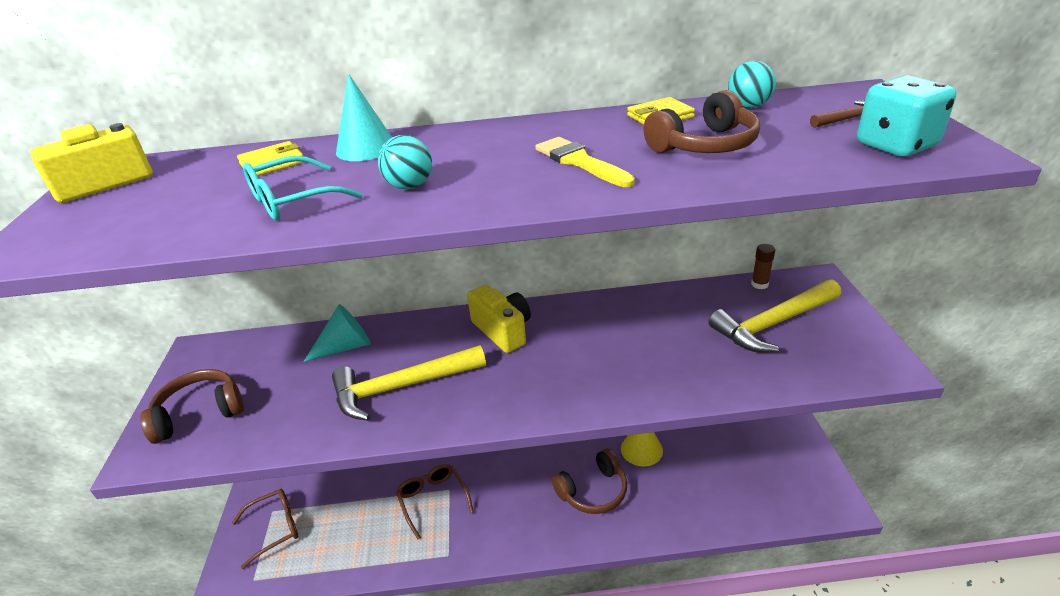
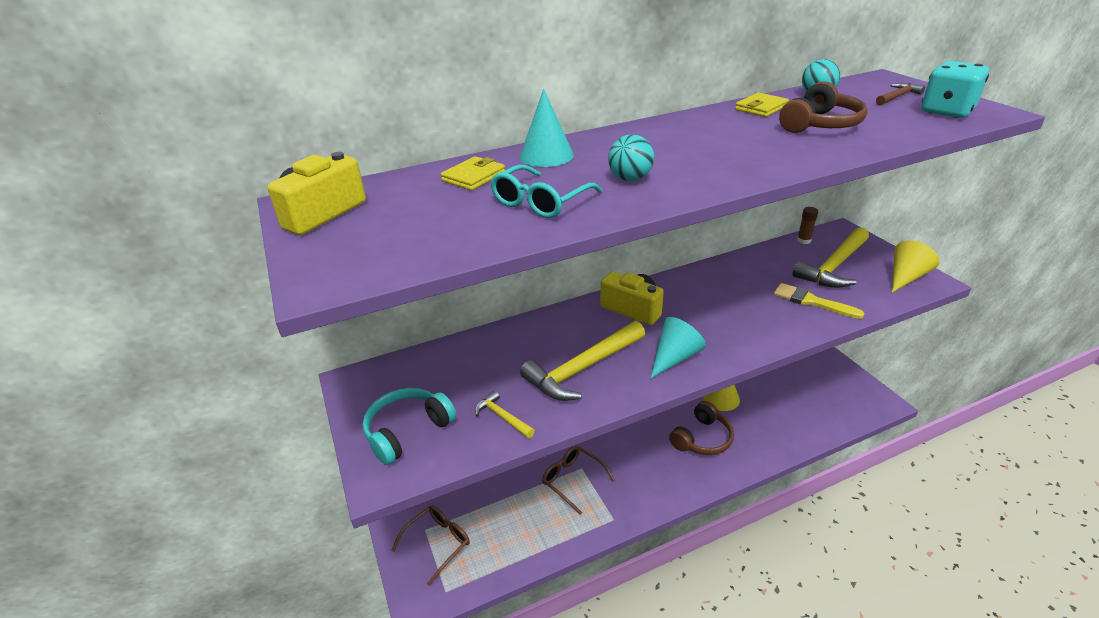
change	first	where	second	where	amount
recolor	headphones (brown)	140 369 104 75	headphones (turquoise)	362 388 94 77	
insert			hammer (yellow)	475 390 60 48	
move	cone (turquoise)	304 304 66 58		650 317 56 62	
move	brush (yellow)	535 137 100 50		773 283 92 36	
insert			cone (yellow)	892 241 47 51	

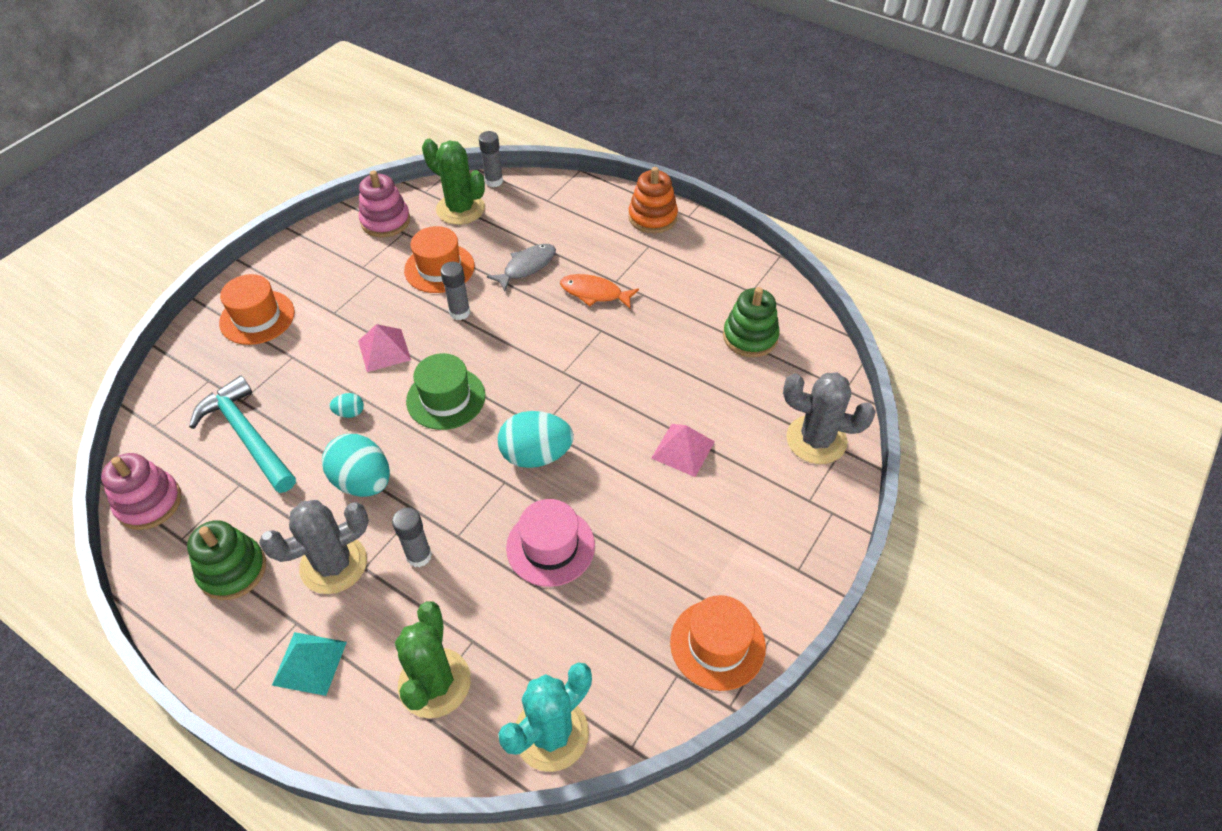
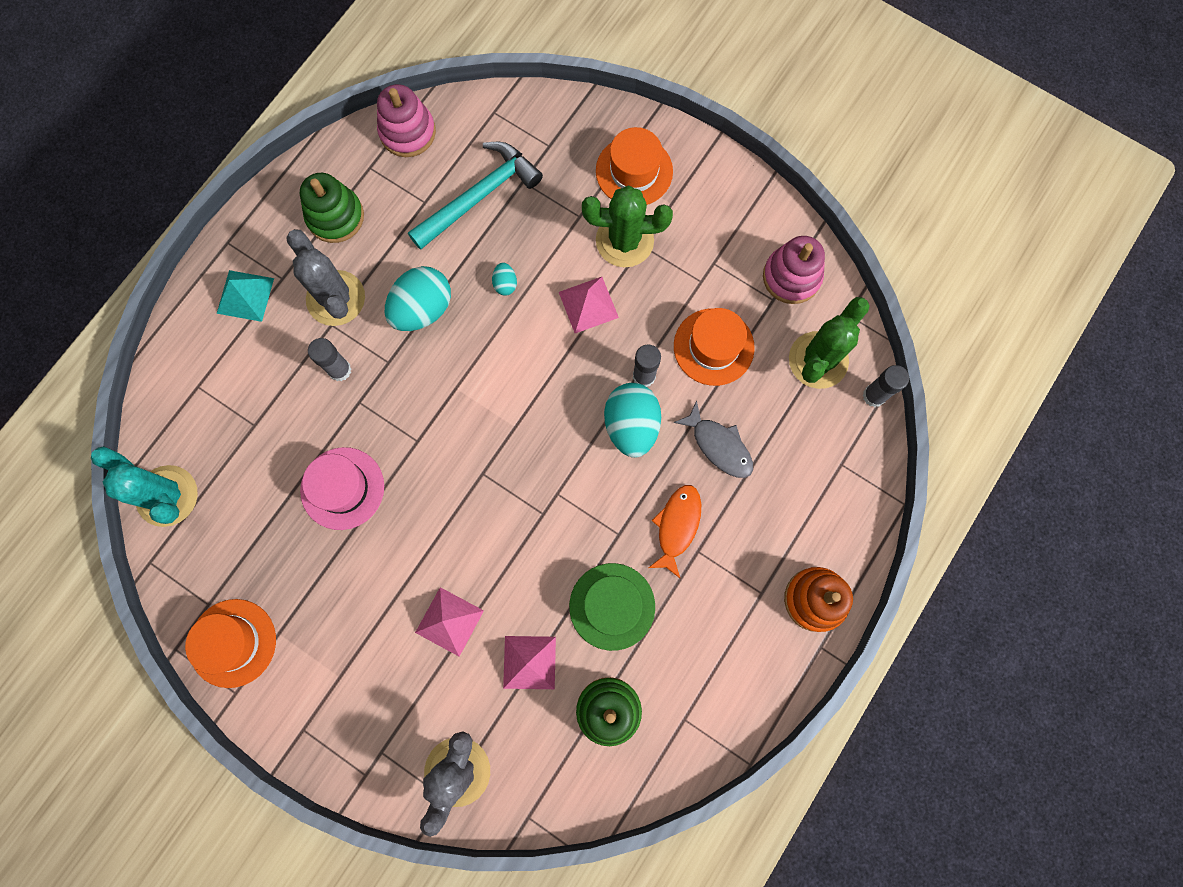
change	first	where	second	where	amount
insert			pyramid (pink)	503 636 53 53	
move	hat (green)	406 353 79 77		569 563 86 88	
move	cactus (green)	395 601 76 117		582 185 91 82	
move	egg (turquoise)	498 411 76 57		604 383 57 75	

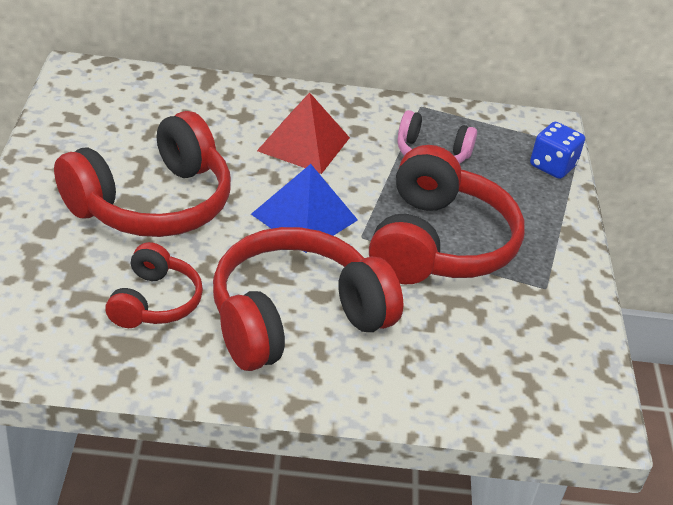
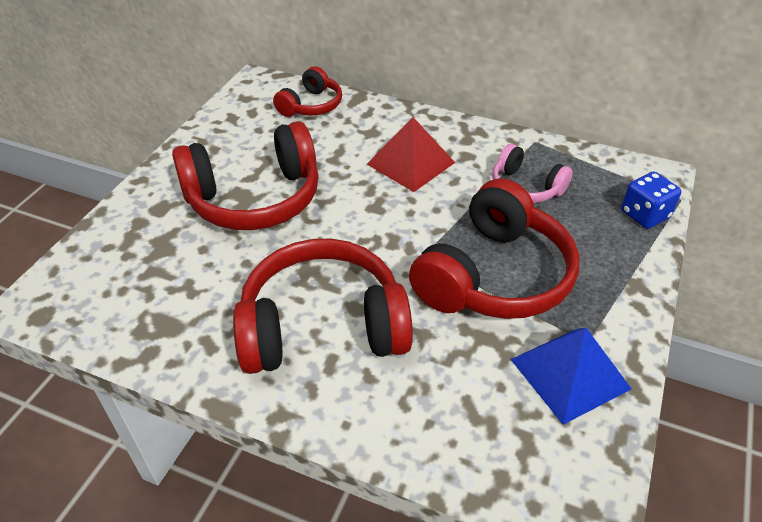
change	first	where	second	where	amount
move	headphones (red)	105 242 98 86		273 66 69 51	
move	pyramid (blue)	251 164 107 89		510 328 122 97	

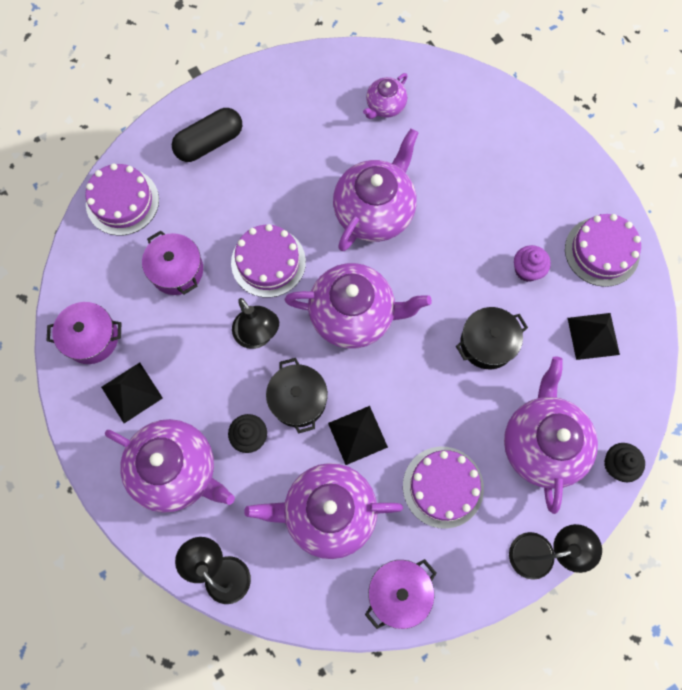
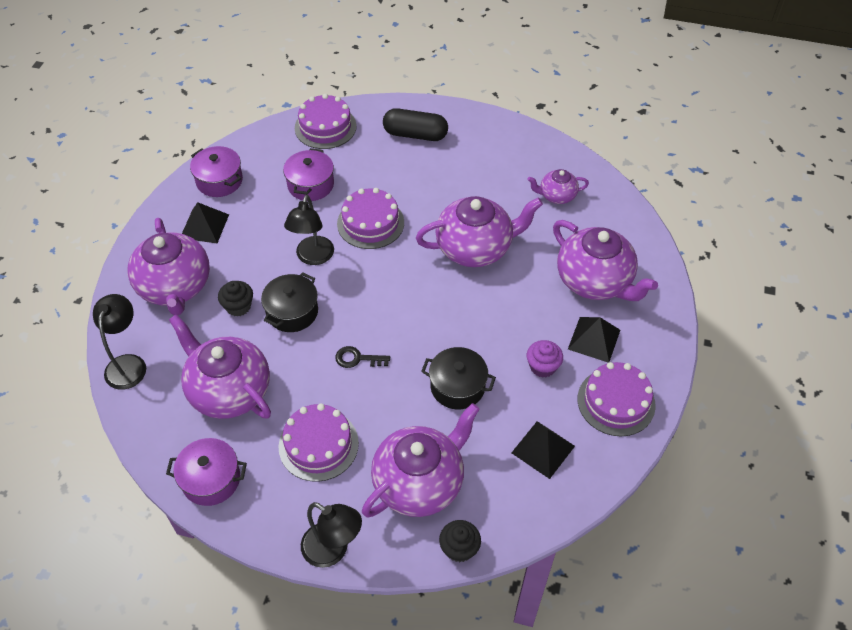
change	first	where	second	where	amount
insert			key (black)	335 346 55 22	
move	teapot (purple)	285 263 147 86		553 220 105 81	
move	pyramid (black)	328 406 60 59		568 317 52 46	

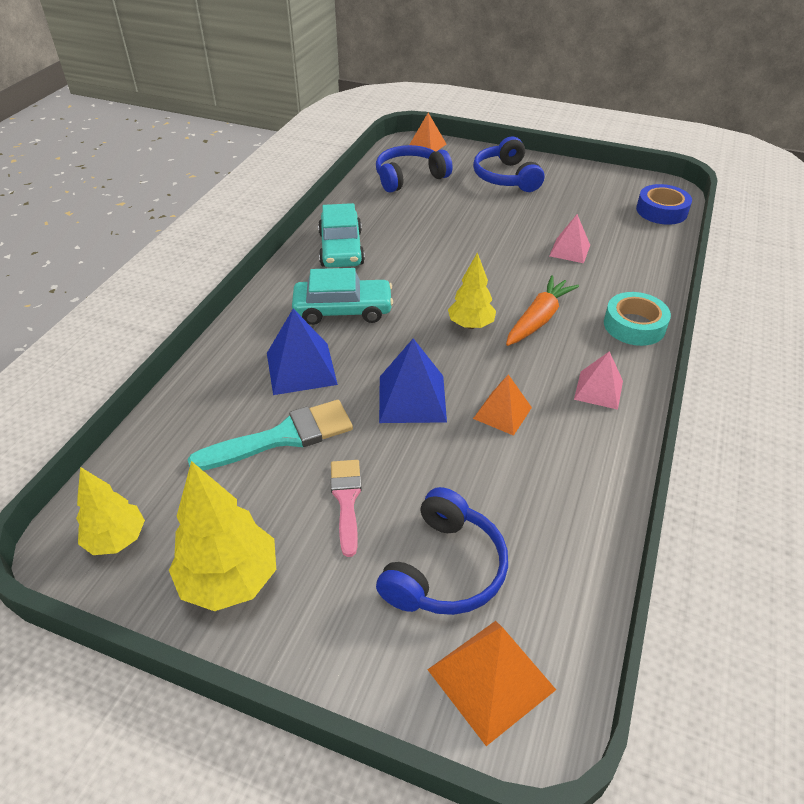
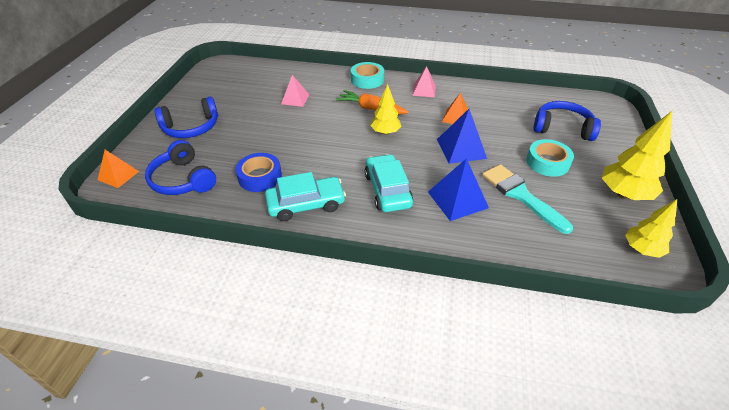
change	first	where	second	where	amount
move	tape (blue)	636 184 56 41		235 153 47 39	
replace	brush (pink)	331 460 31 97	tape (turquoise)	526 139 48 38	
delete	pyramid (orange)	427 621 129 125			

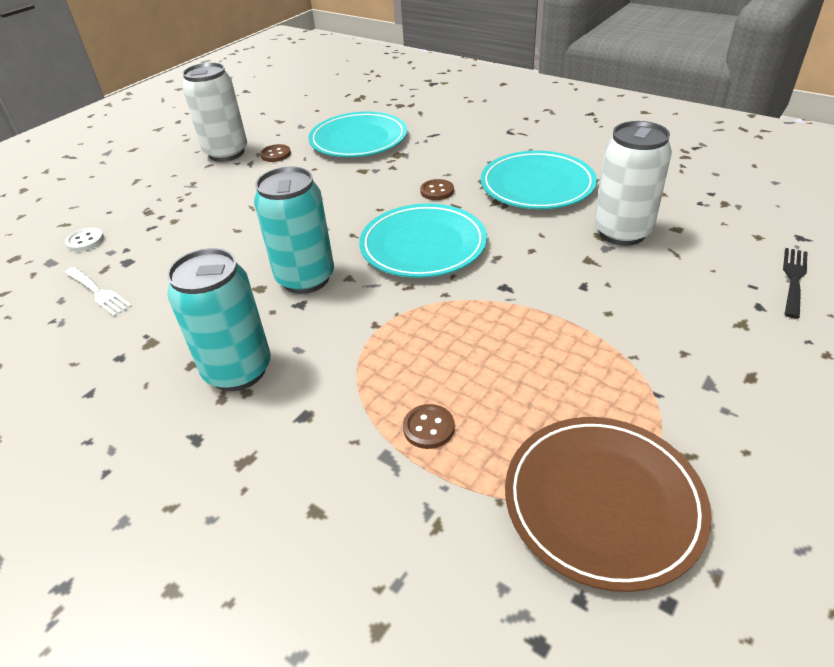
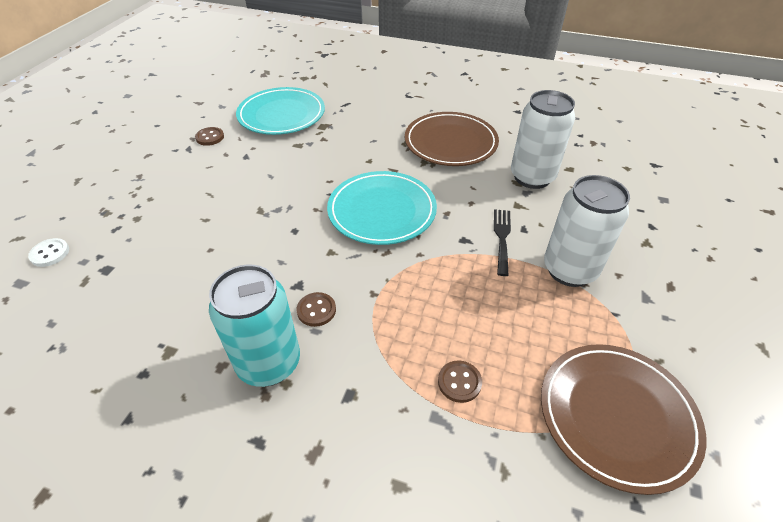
change	first	where	second	where	amount
move	button (brown)	420 179 34 21		296 292 40 35	
recolor	plate (turquoise)	481 151 116 58	plate (brown)	405 112 94 54	
move	fork (black)	783 248 25 71		494 209 17 67	
move	can (white)	182 62 65 100		544 175 86 112	
delete	fork (white)	65 267 67 49			
delete	can (turquoise)	254 166 80 128			

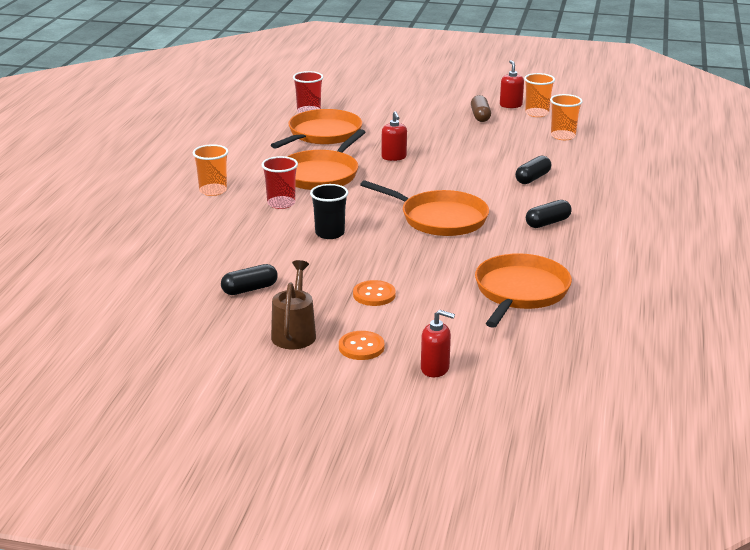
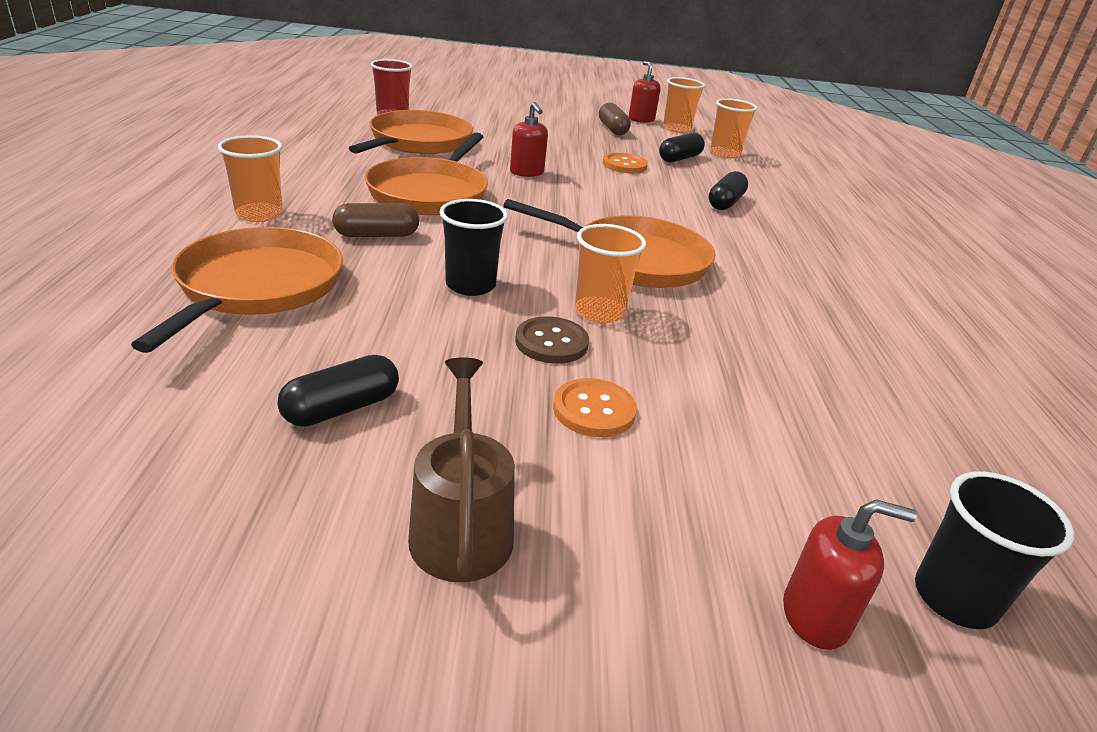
change	first	where	second	where	amount
move	pan (orange)	475 253 97 75		131 227 212 126	
replace	cup (red)	261 156 37 53	capsule (brown)	332 203 87 34	
insert			button (brown)	515 316 74 48	
insert			cup (orange)	575 224 71 99	
move	button (orange)	339 331 45 29		603 153 45 20	
move	capsule (black)	526 200 46 28		659 133 46 29	
insert			cup (black)	915 471 159 158	

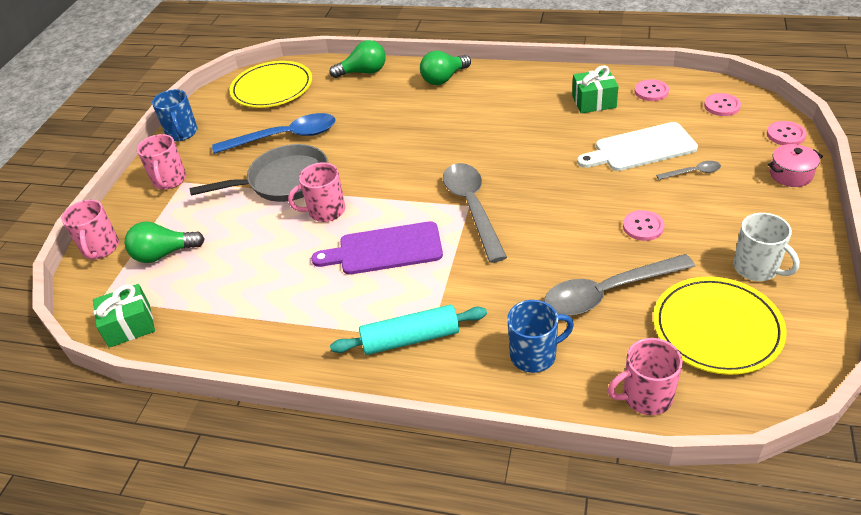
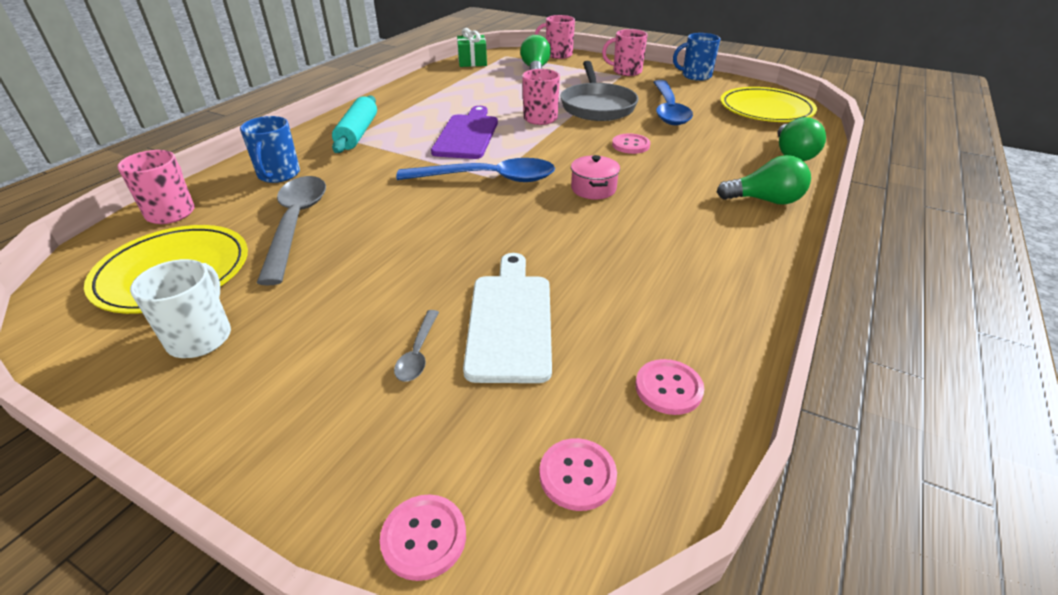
change	first	where	second	where	amount
rotate	mug (white)	733 213 67 68		130 259 101 99	120 degrees clockwise
recolor	spoon (grey)	443 163 64 100	spoon (blue)	396 158 159 24	
move	pot (pink)	768 144 55 43		571 155 49 44	
move	button (pink)	623 210 42 31		612 133 38 21	
rotate	light bulb (green)	420 51 51 34		717 155 94 50	120 degrees clockwise
delete	gift (green)	572 65 47 48			

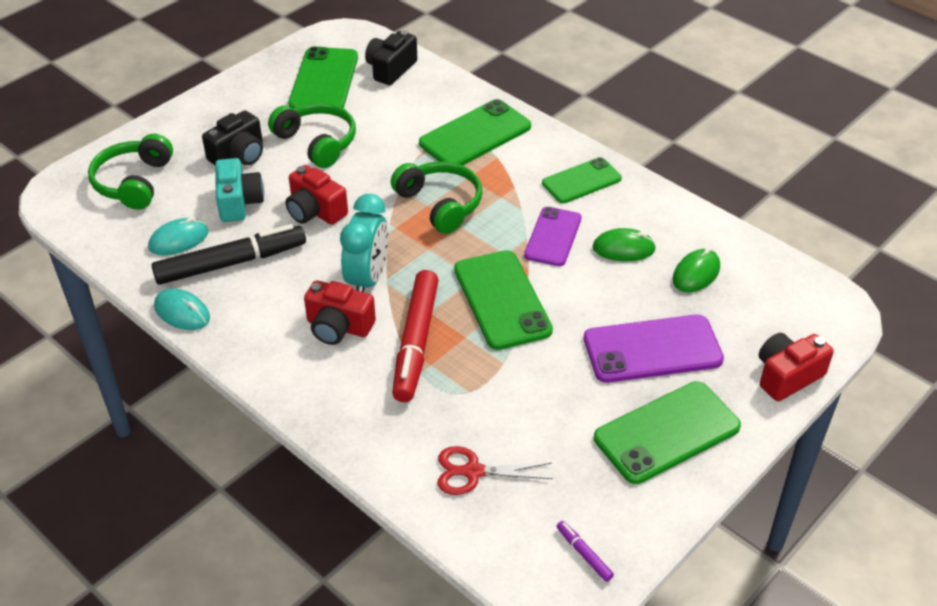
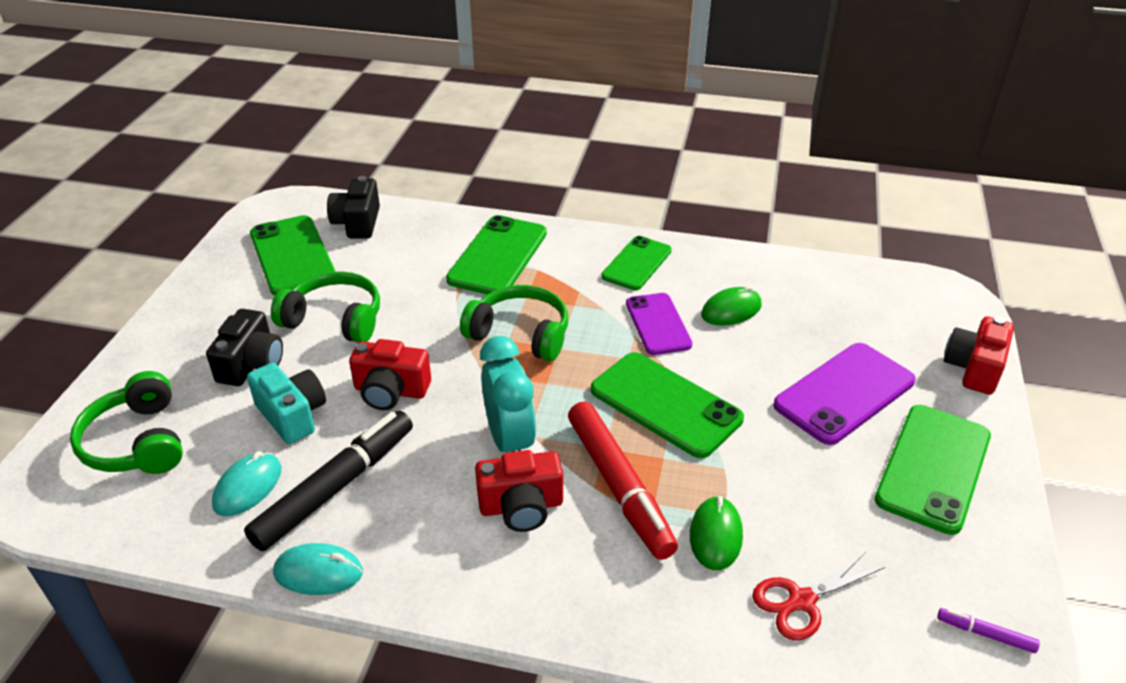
change	first	where	second	where	amount
move	mouse (green)	672 247 48 45		690 496 53 74	

